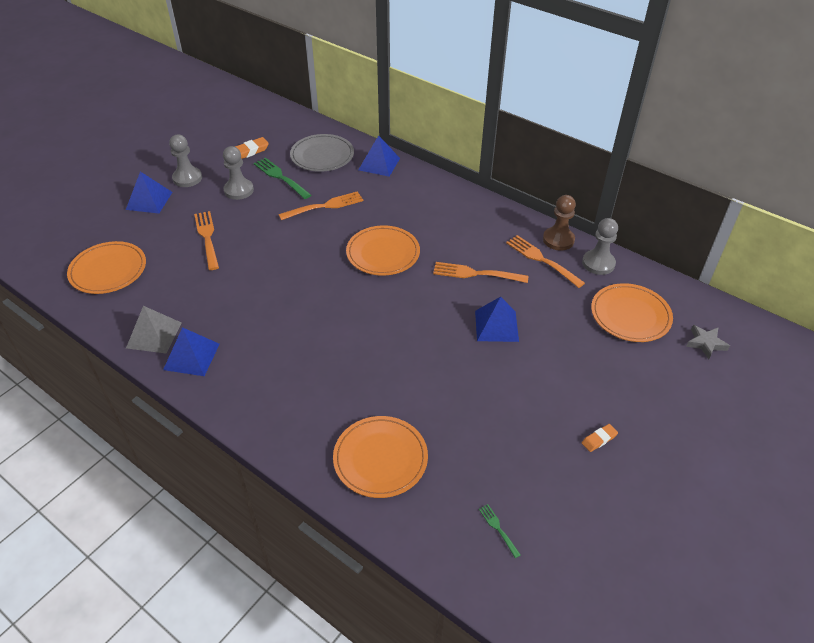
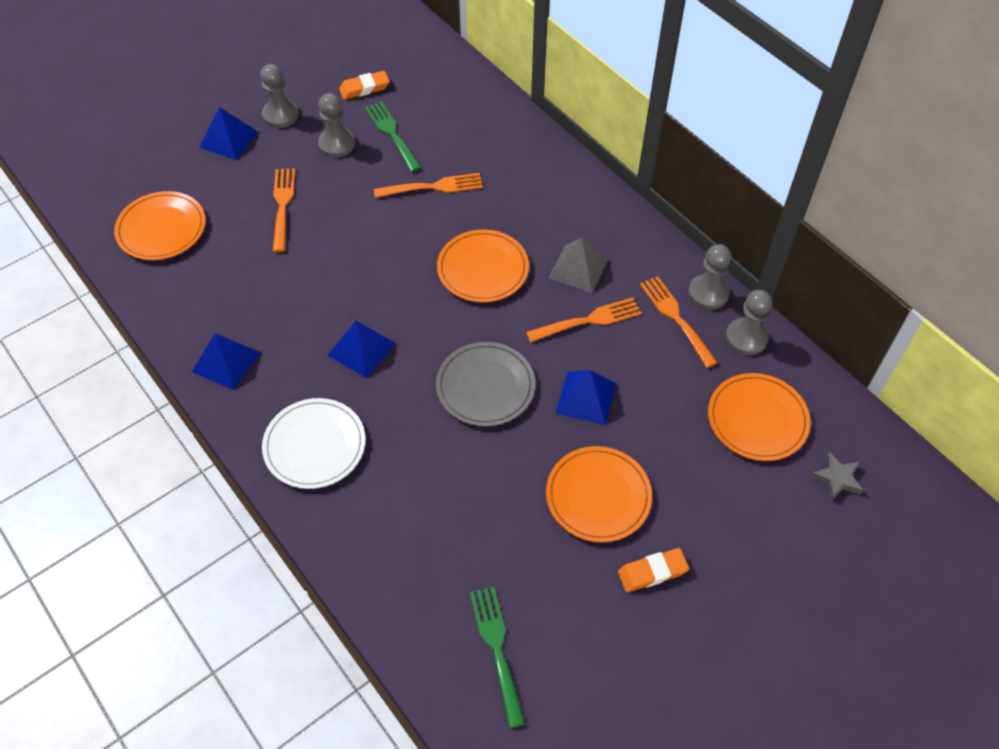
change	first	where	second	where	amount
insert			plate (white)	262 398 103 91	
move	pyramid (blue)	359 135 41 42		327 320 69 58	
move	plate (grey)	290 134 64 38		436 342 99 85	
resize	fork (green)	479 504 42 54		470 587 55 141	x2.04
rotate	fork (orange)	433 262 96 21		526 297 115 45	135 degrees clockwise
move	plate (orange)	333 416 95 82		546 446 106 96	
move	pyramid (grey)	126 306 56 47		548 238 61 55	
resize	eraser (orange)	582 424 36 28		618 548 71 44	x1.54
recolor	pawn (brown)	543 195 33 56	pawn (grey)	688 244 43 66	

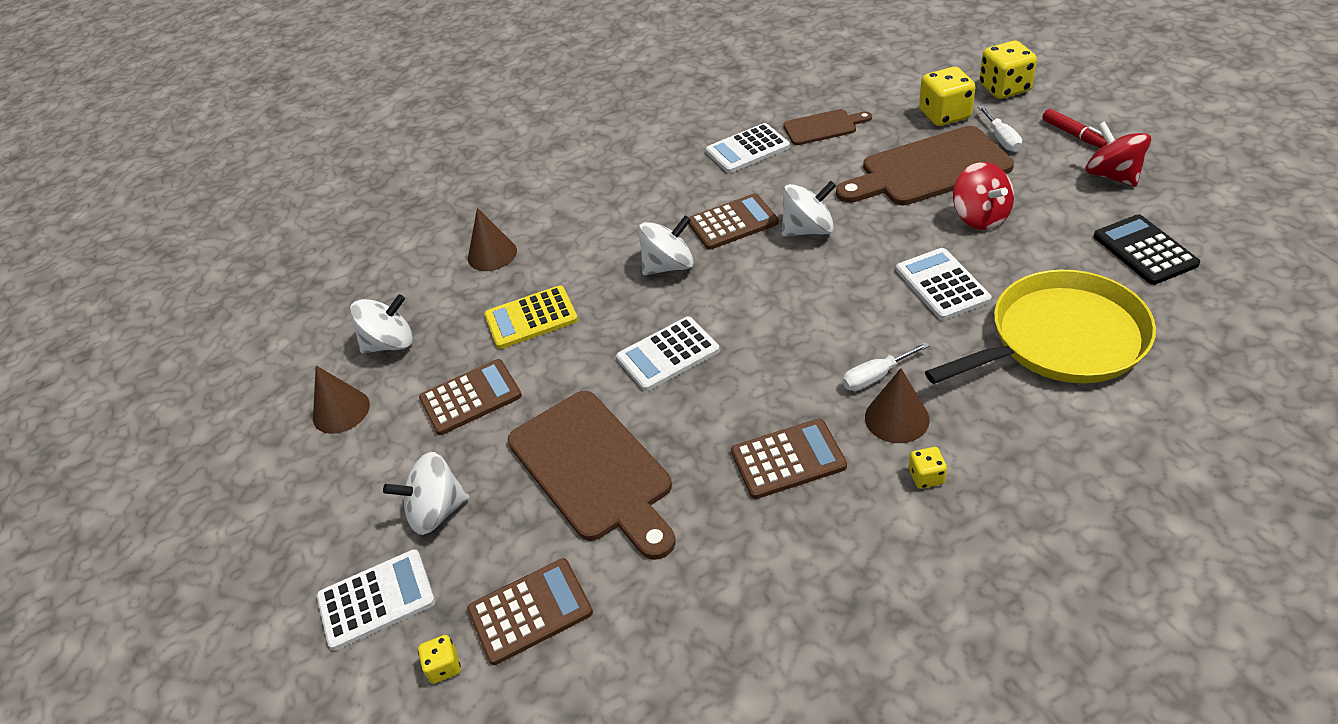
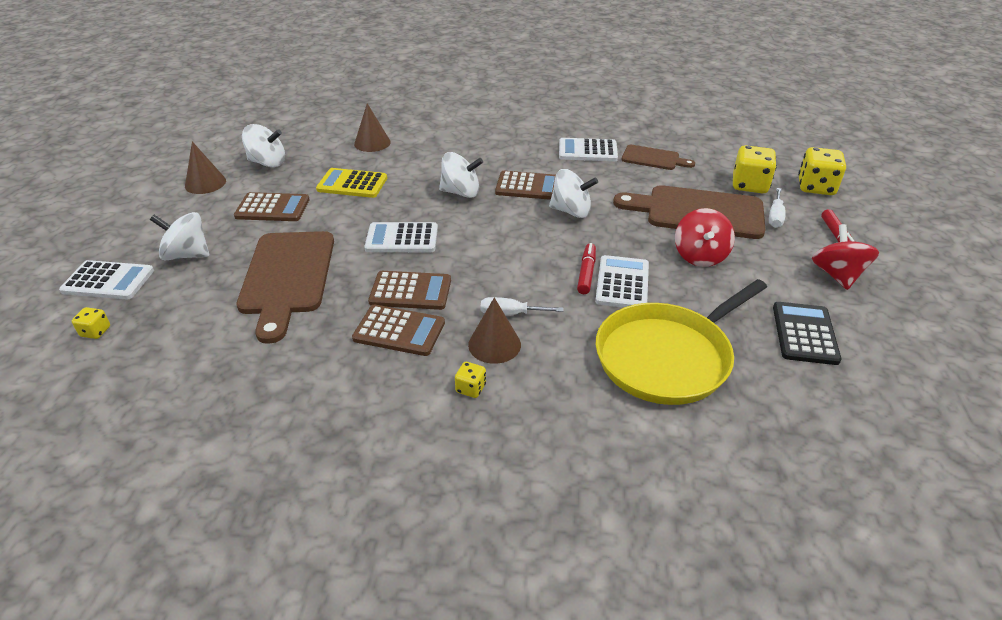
change	first	where	second	where	amount
move	calculator (brown)	467 558 126 107		368 271 83 39	
insert			marker (red)	577 243 19 51	
rotate	pan (yellow)	925 270 231 114		596 279 171 126	135 degrees clockwise

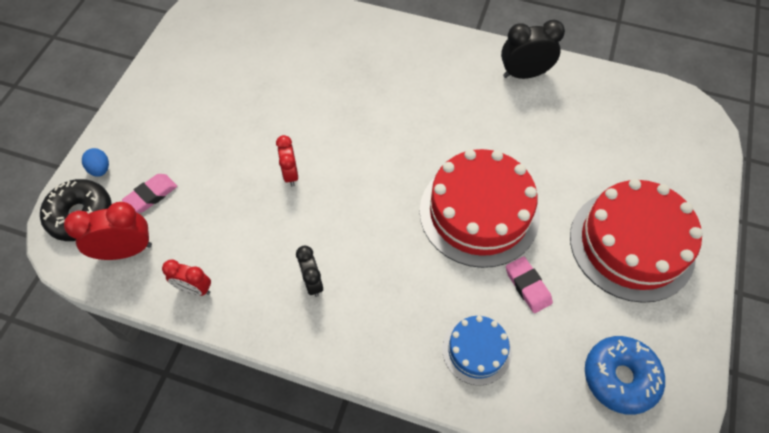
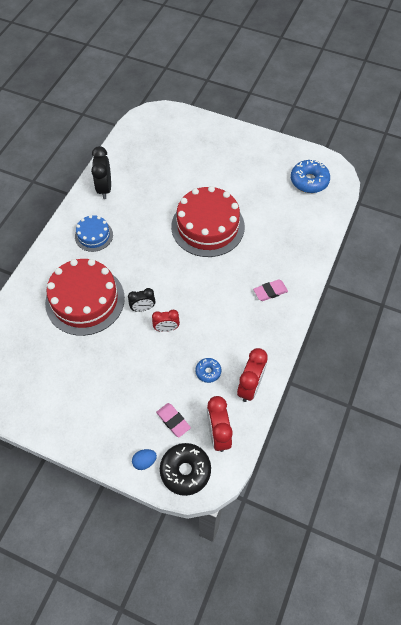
change	first	where	second	where	amount
move	cake (red)	570 179 133 124		45 259 80 77	
move	cake (blue)	442 316 70 69		75 215 38 37	
move	clock (black)	296 246 27 51		128 288 27 24	
insert			donut (blue)	195 358 26 25	
resize	clock (red)	162 260 49 36		237 348 31 54	x1.58
move	eraser (pink)	506 257 47 56		253 280 35 21	

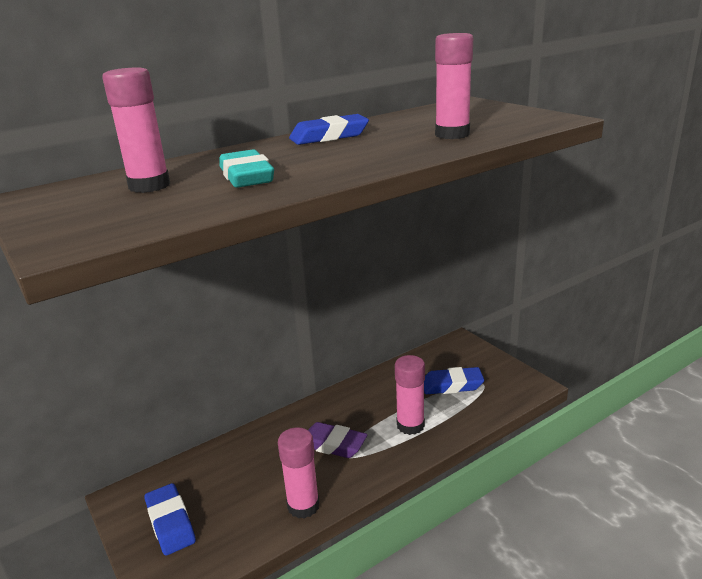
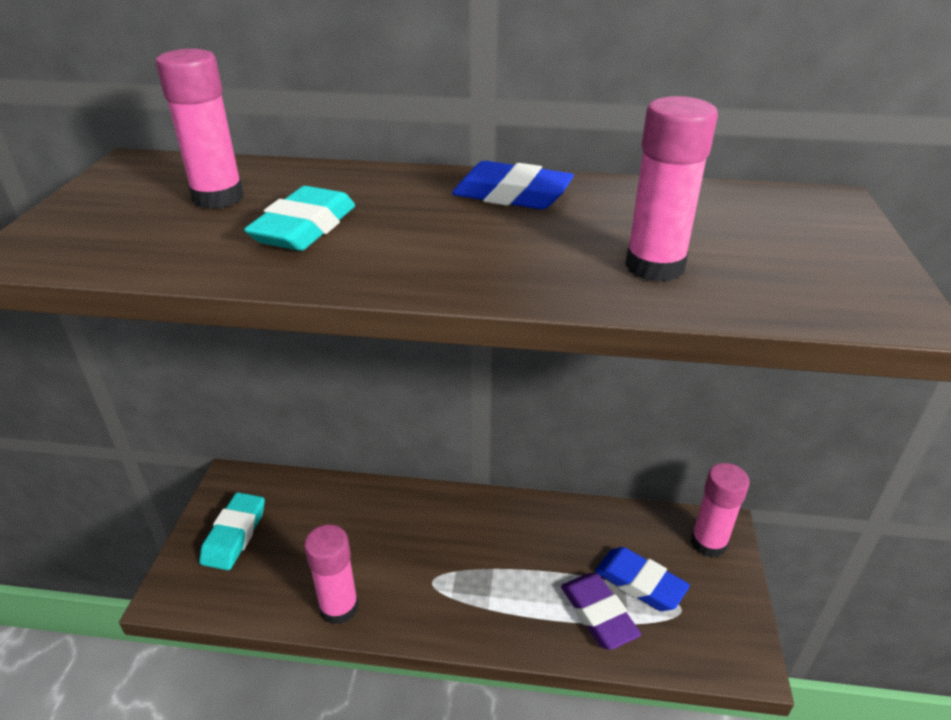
change	first	where	second	where	amount
recolor	eraser (blue)	144 483 52 73	eraser (turquoise)	199 492 66 78	
move	eraser (purple)	308 422 60 36		561 573 80 77	
move	glue stick (pink)	395 355 30 80		691 463 59 95	

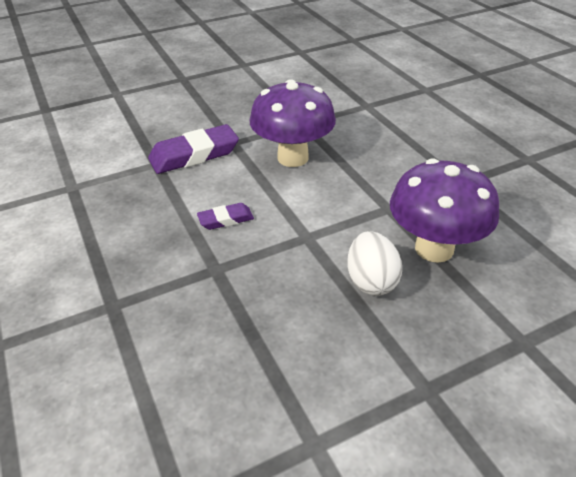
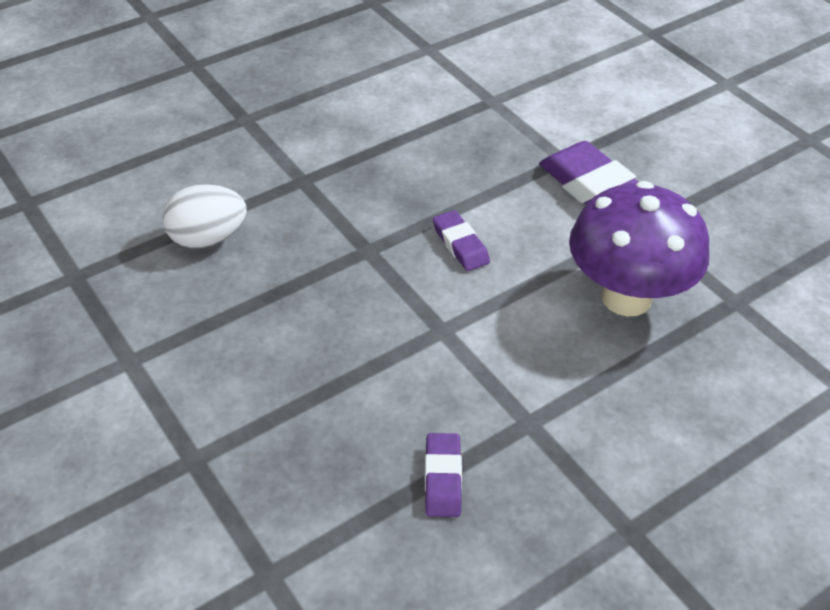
change	first	where	second	where	amount
move	egg (white)	347 231 55 65		162 184 85 64	
replace	mushroom (purple)	390 159 109 104	eraser (purple)	425 433 37 84	

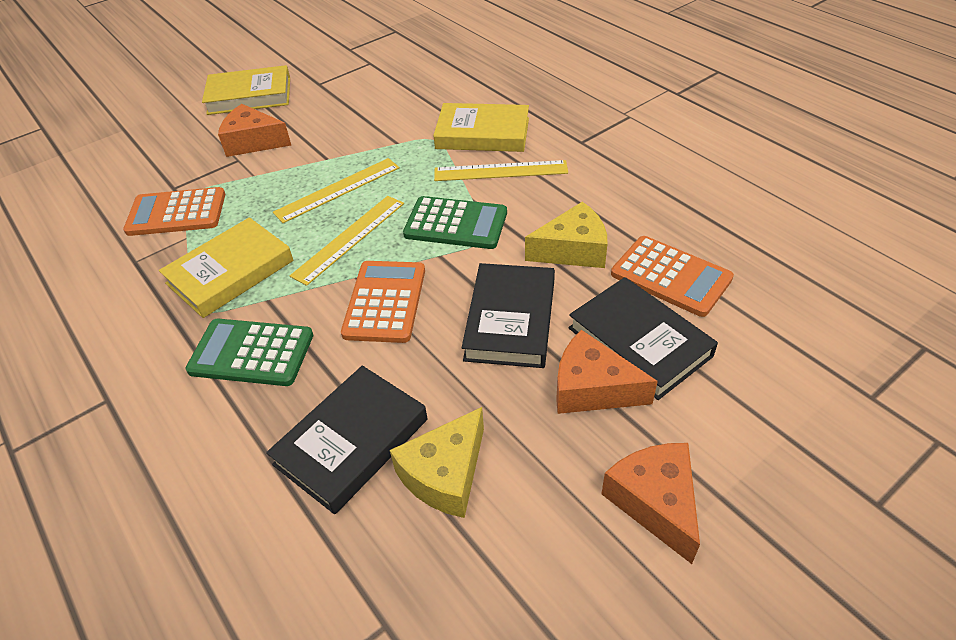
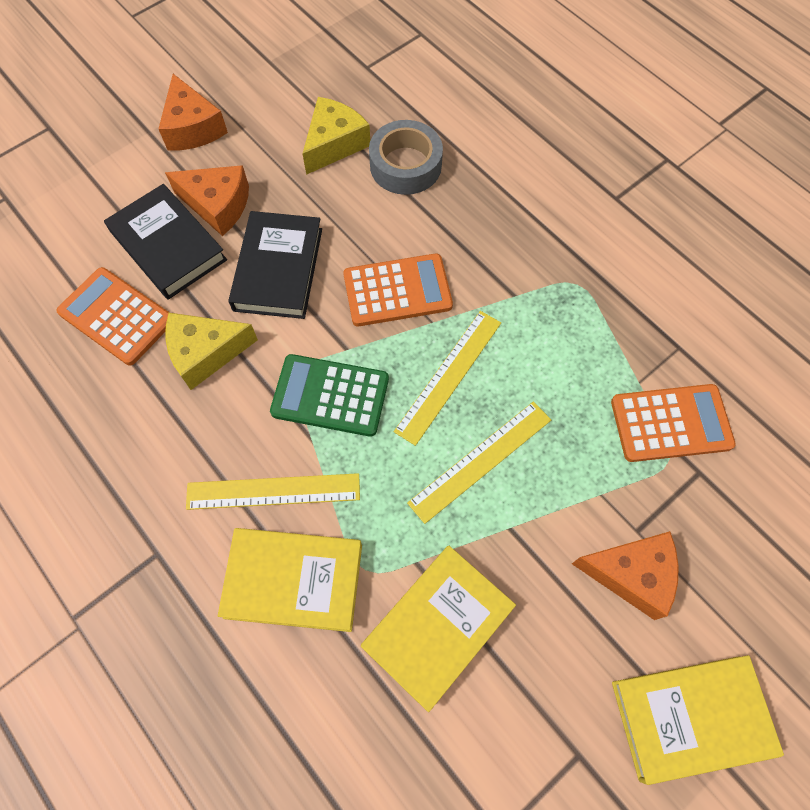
change	first	where	second	where	amount
rotate	calculator (orange)	341 261 84 82		343 254 110 72	105 degrees counterclockwise
move	book (yellow)	159 217 135 101		361 546 155 166	
replace	book (black)	266 366 161 148	tape (grey)	369 120 74 75	
delete	calculator (green)	185 319 128 67			

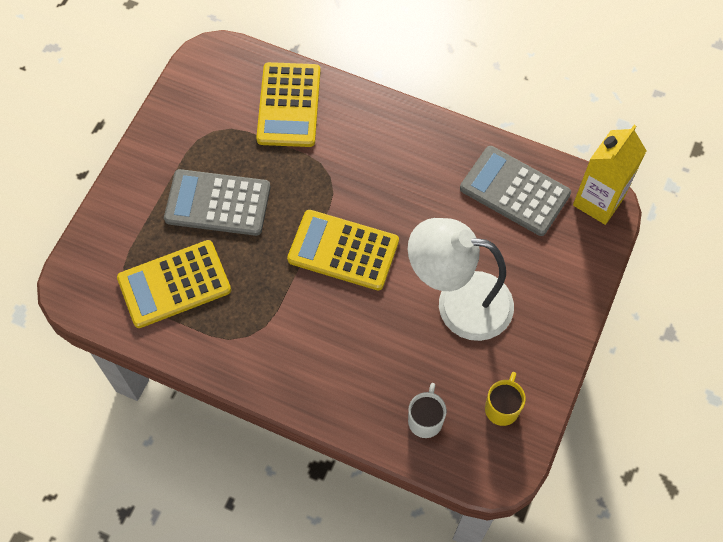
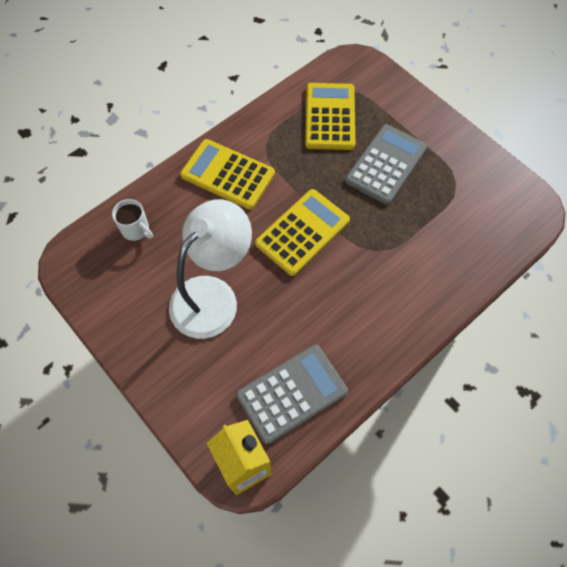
change	first	where	second	where	amount
move	calculator (yellow)	256 62 65 85		180 139 95 70	
delete	mug (yellow)	485 372 41 54			

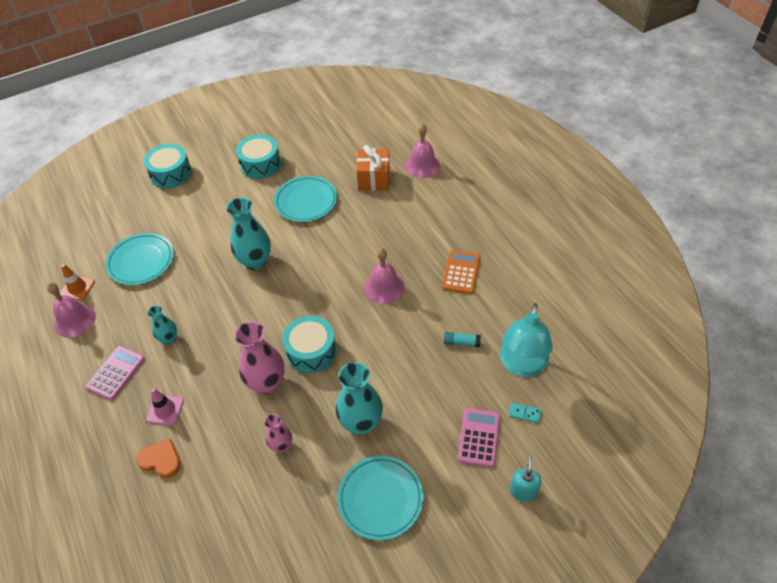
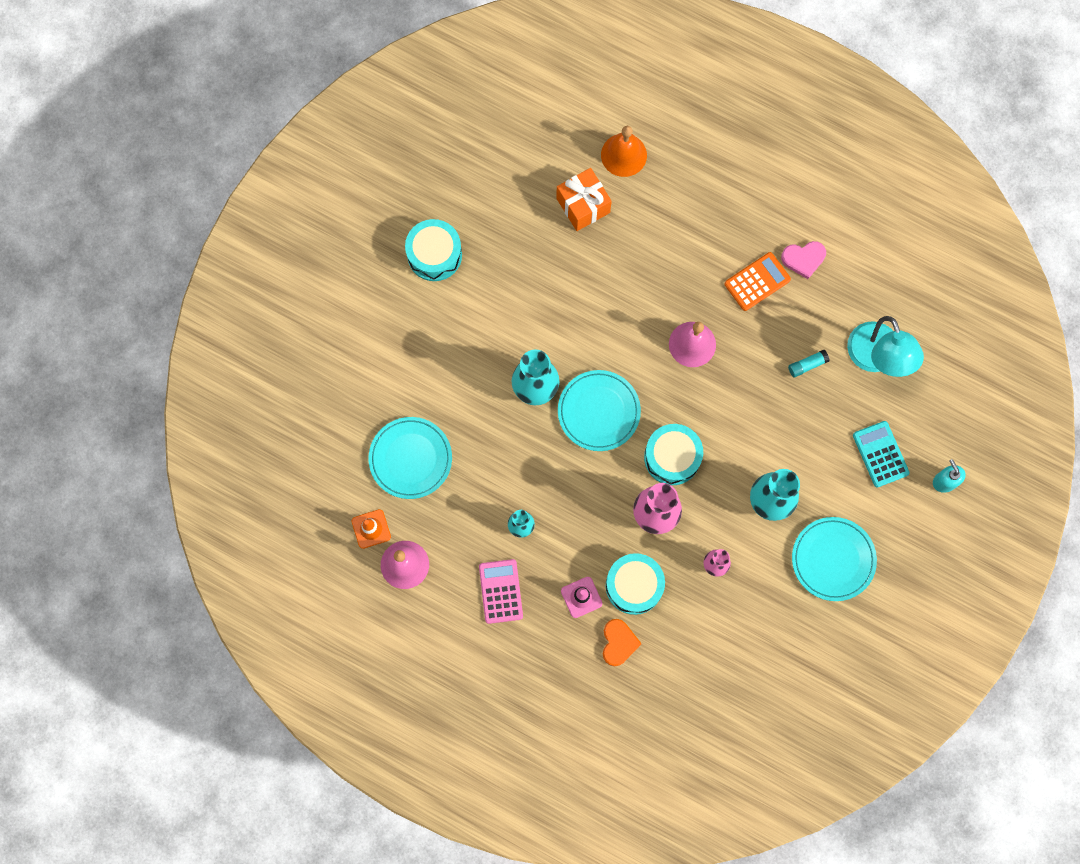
change	first	where	second	where	amount
move	plate (turquoise)	274 176 63 46		558 370 83 81	
recolor	bell (pink)	405 124 35 54	bell (orange)	601 126 46 51	
rotate	heart (orange)	136 439 45 39		603 619 39 47	105 degrees clockwise
move	drum (turquoise)	144 144 48 44		606 553 59 62	
rotate	calculator (orange)	442 250 38 44		724 252 67 59	75 degrees clockwise
insert			heart (pink)	781 241 45 38	
recolor	calculator (pink)	457 408 43 60	calculator (turquoise)	853 421 57 66	
delete	domino (turquoise)	509 402 32 21			

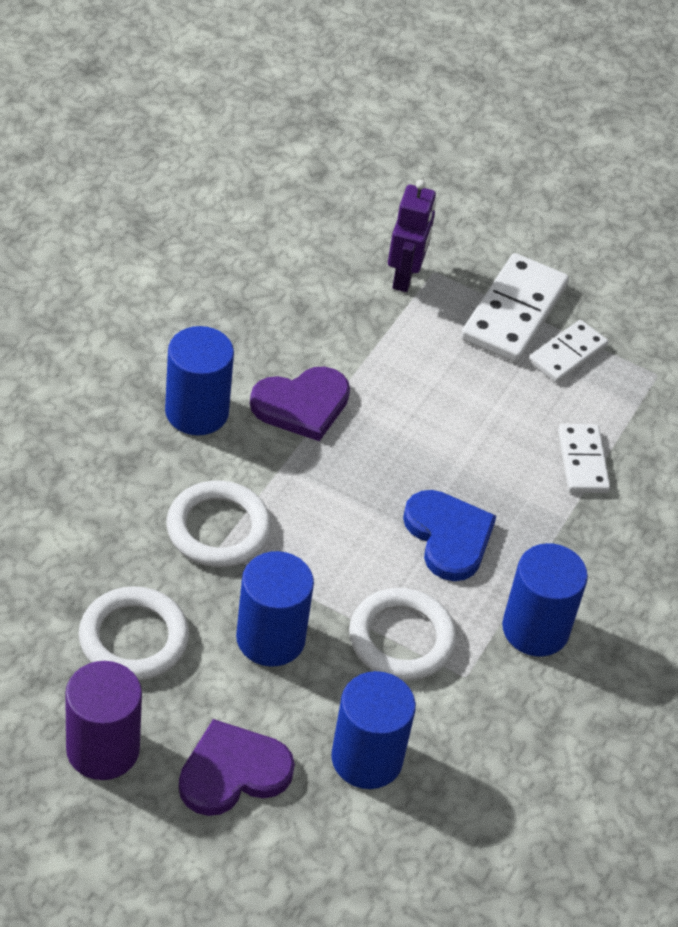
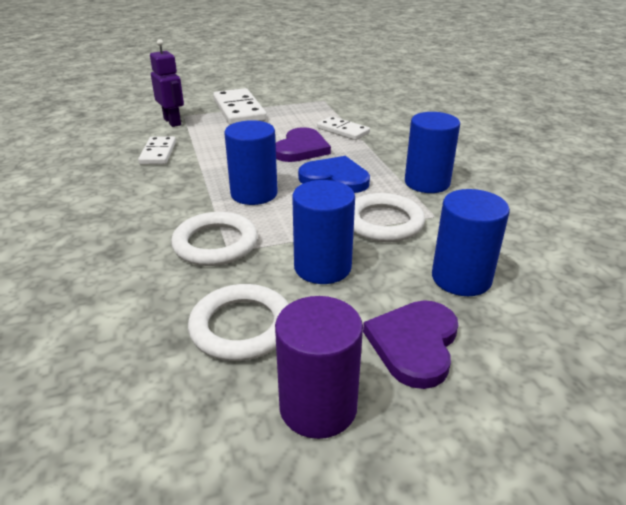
change	first	where	second	where	amount
move	domino (white)	529 320 79 63		138 136 38 29	
move	cylinder (blue)	165 326 69 109		224 120 54 85	
move	heart (purple)	250 367 100 74		276 127 55 35	

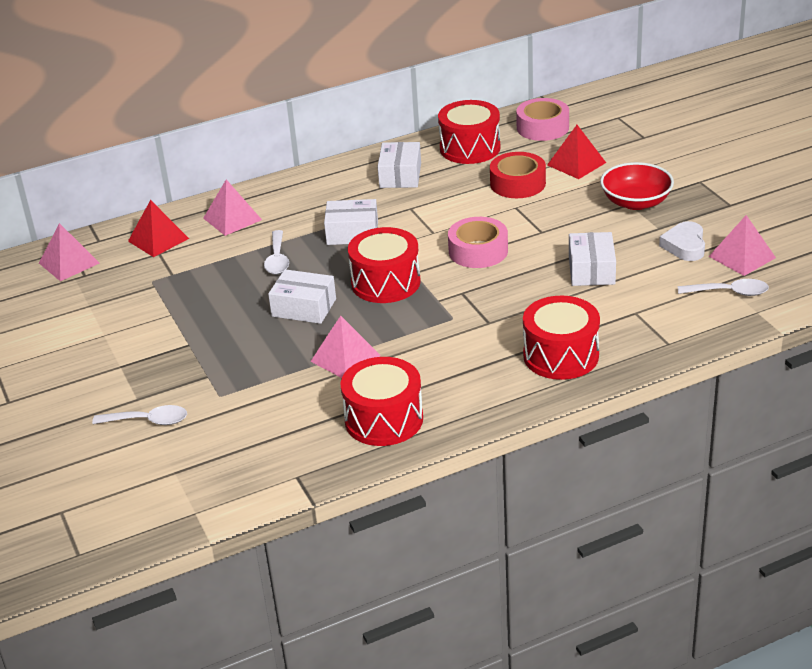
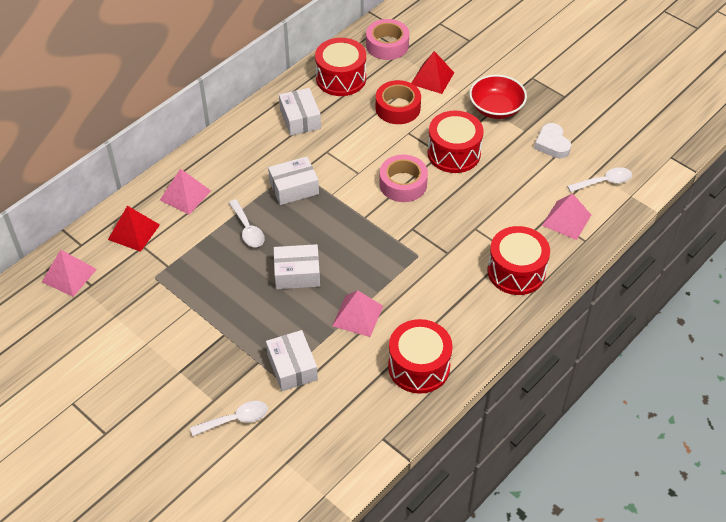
change	first	where	second	where	amount
move	box (white)	569 232 47 54		266 330 52 61	
move	drum (red)	348 227 73 76		427 111 57 62	
move	pyramid (pink)	709 215 67 61		542 193 49 47	

